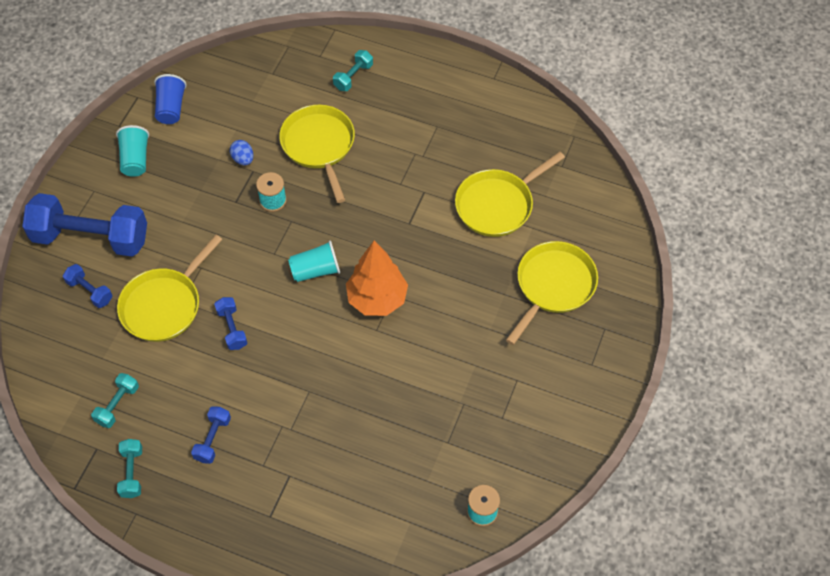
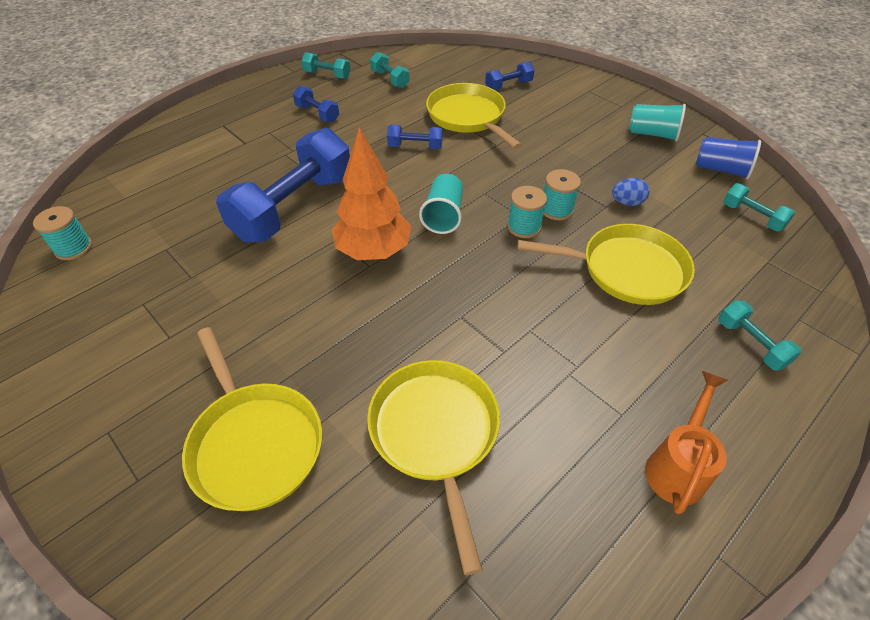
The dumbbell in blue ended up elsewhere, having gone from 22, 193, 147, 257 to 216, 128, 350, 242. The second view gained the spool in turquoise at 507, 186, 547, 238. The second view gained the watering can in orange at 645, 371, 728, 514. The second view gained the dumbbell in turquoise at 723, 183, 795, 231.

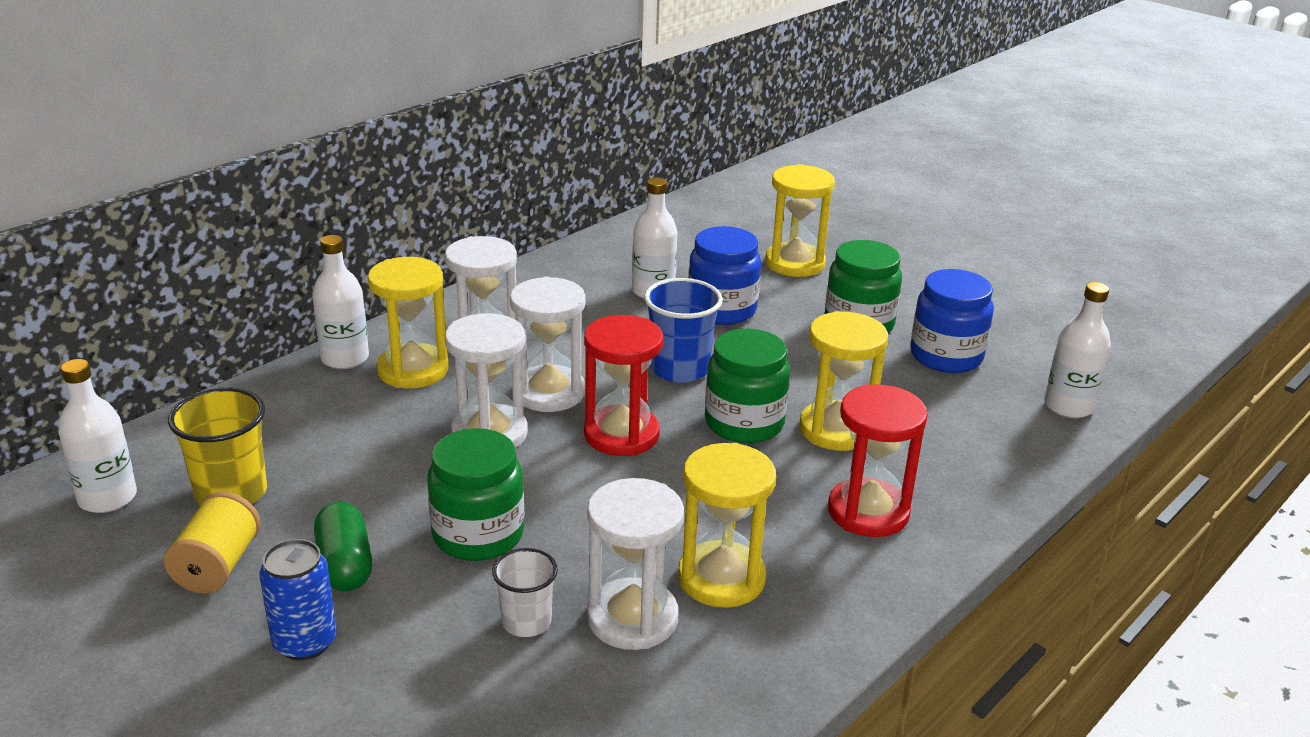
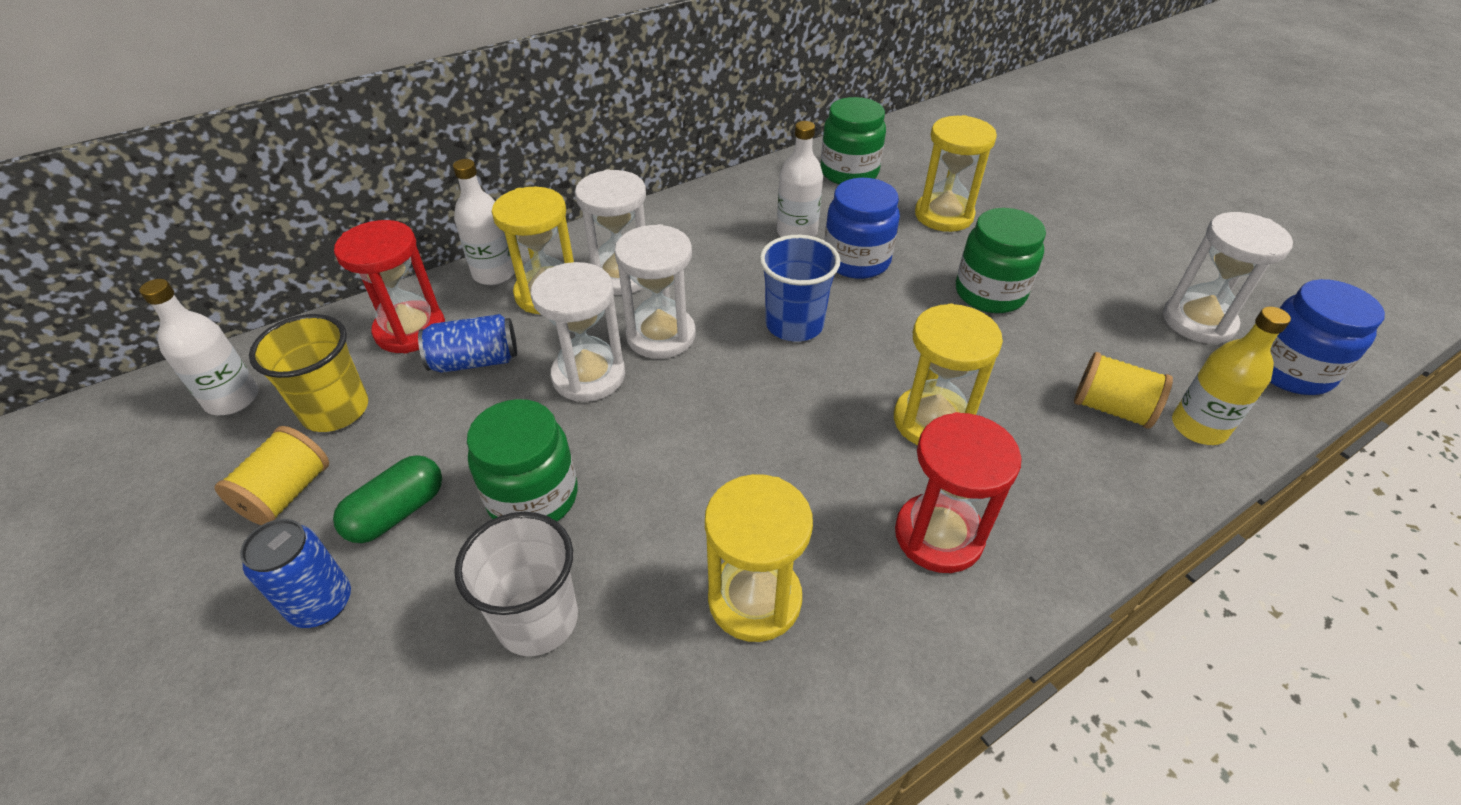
The capsule in green at 314, 502, 372, 591 ended up facing another way, 45 degrees clockwise from before. The hourglass in red ended up elsewhere, having gone from 584, 315, 663, 456 to 334, 220, 445, 354. The second view gained the can in blue at 418, 314, 517, 373. The size of the cup in white at 492, 548, 558, 637 changed by a factor of 1.58. The jar in green ended up elsewhere, having gone from 705, 329, 790, 443 to 821, 97, 886, 185. The second view gained the spool in yellow at 1074, 352, 1173, 429. The hourglass in white ended up elsewhere, having gone from 587, 478, 684, 650 to 1163, 212, 1293, 344. What was the bottle in white at 1044, 282, 1111, 418 turned into the bottle in yellow at 1172, 307, 1291, 445. The jar in blue ended up elsewhere, having gone from 910, 269, 994, 373 to 1270, 279, 1385, 395.

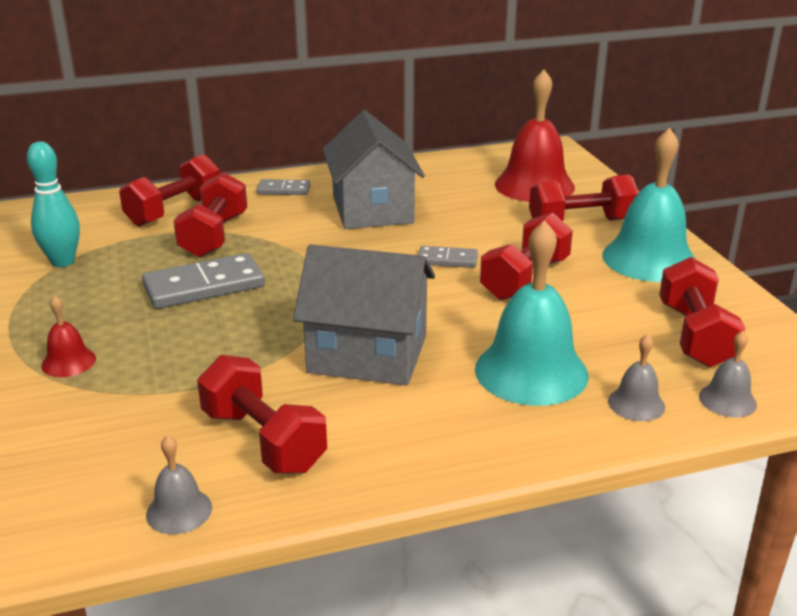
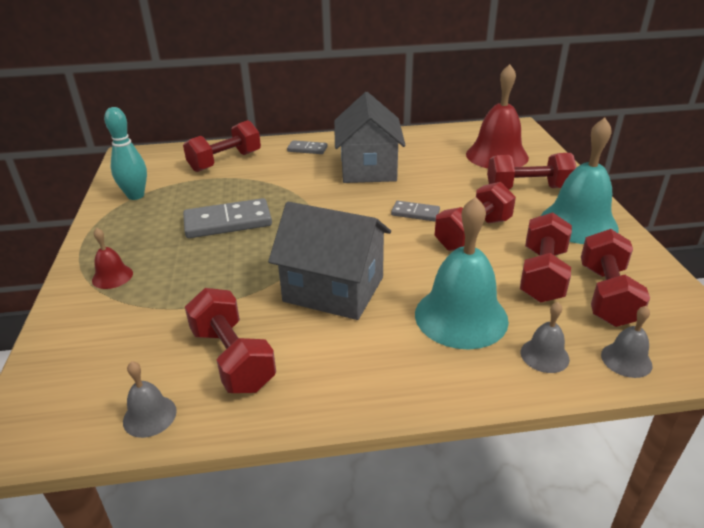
The dumbbell in red ended up elsewhere, having gone from 173, 172, 247, 258 to 520, 212, 572, 303.

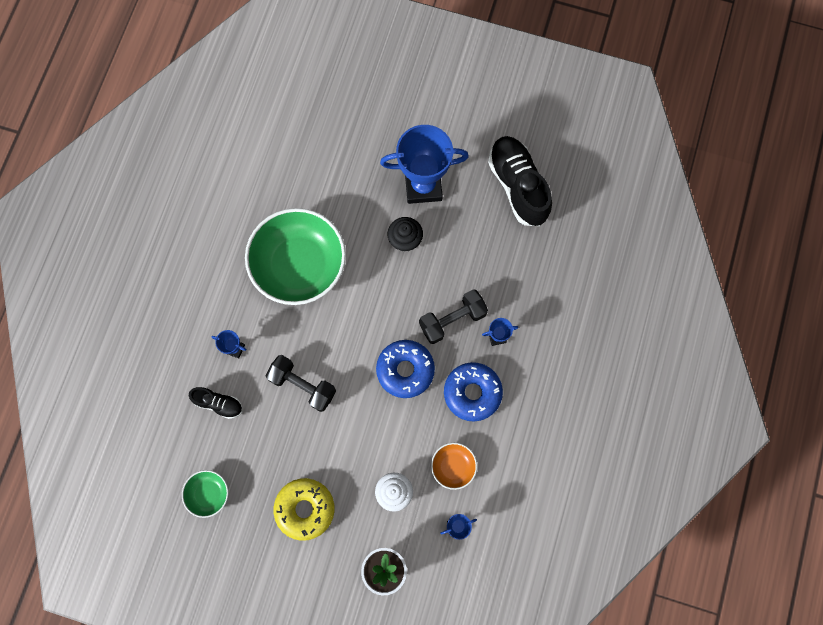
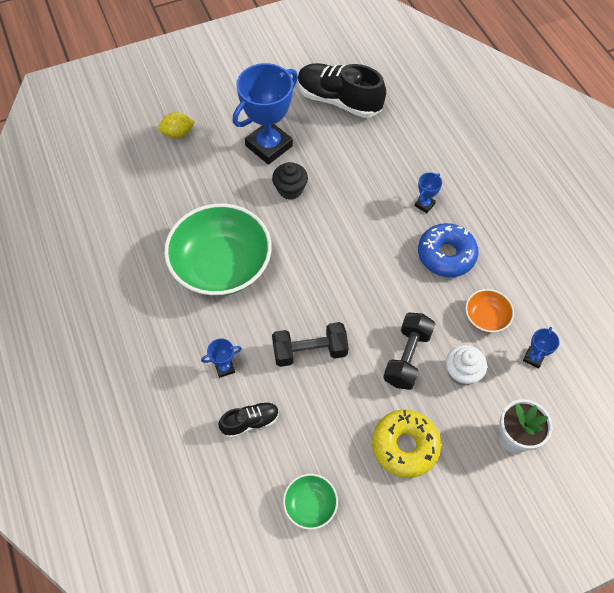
The second view gained the lemon in yellow at 158, 112, 195, 139. The dumbbell in black ended up elsewhere, having gone from 419, 289, 488, 344 to 383, 313, 435, 390. The second view lost the donut in blue at 376, 340, 435, 398.

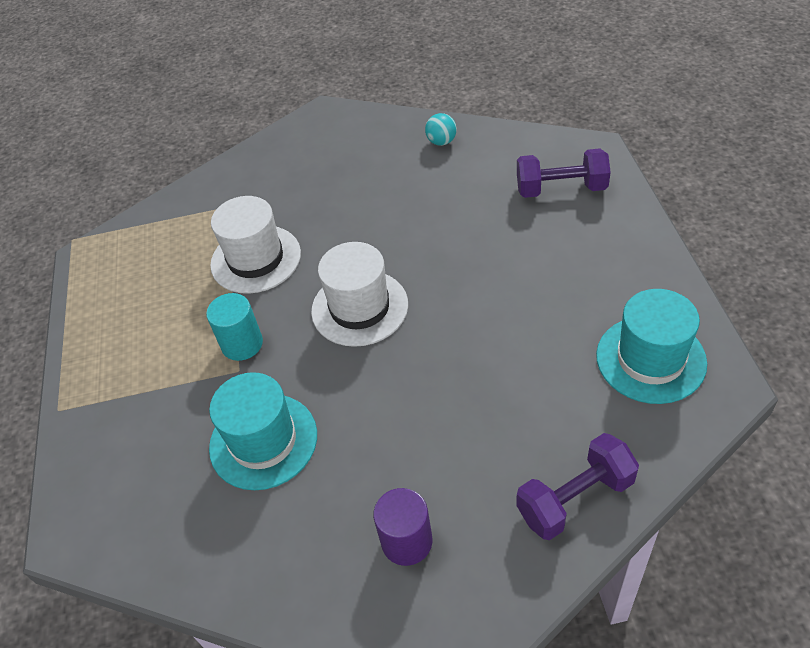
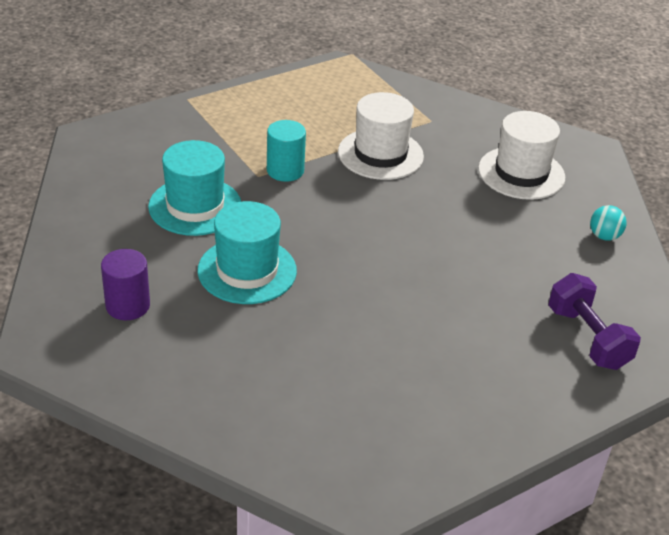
The hat in turquoise ended up elsewhere, having gone from 596, 289, 707, 404 to 197, 201, 297, 304. The hat in white ended up elsewhere, having gone from 311, 242, 408, 347 to 478, 111, 565, 200. The second view lost the dumbbell in purple at 516, 433, 639, 540.

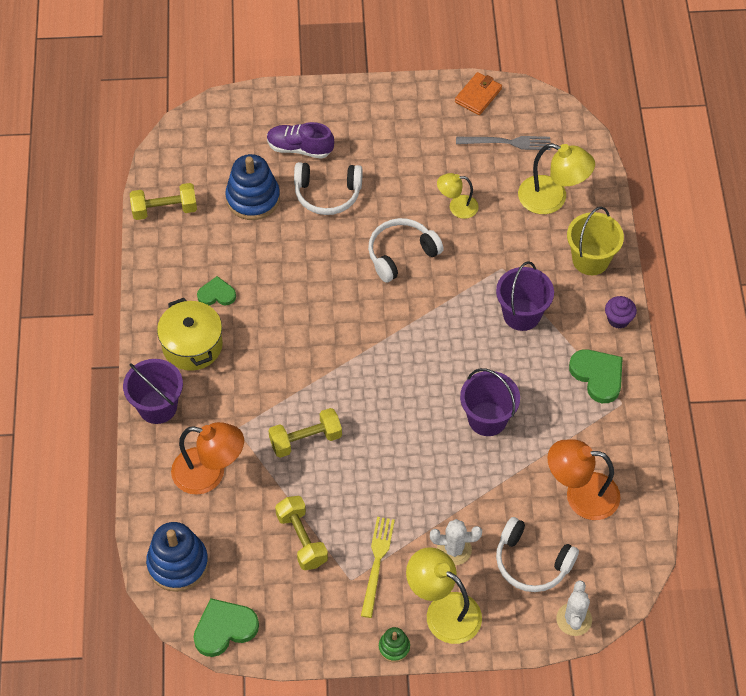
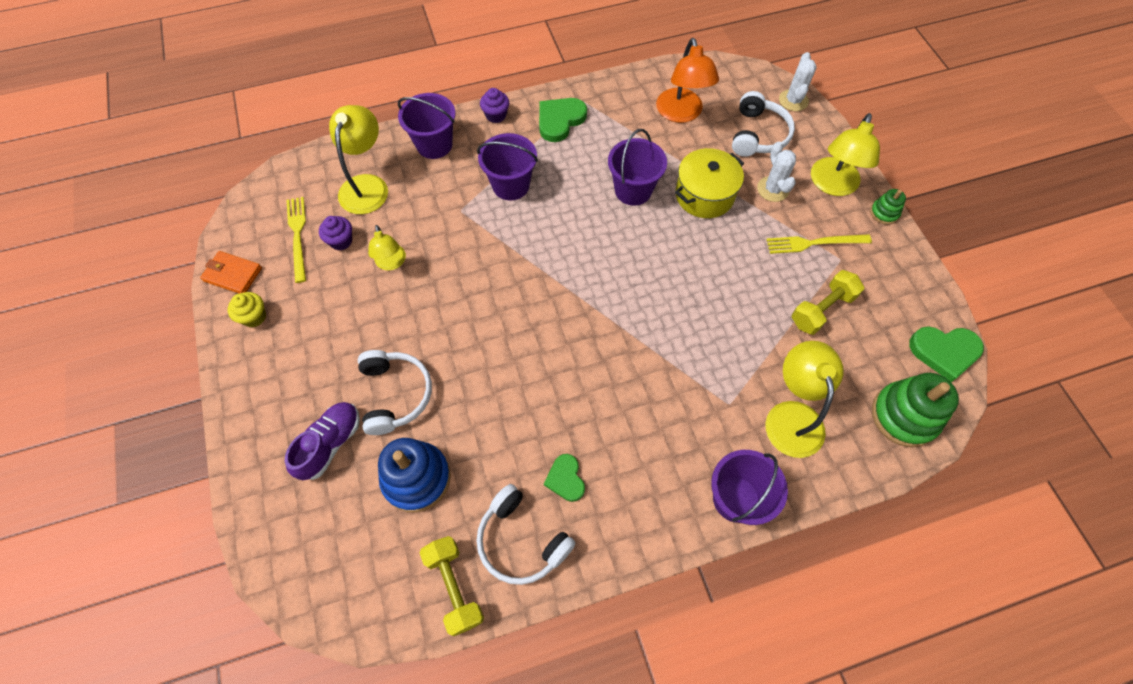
The second view gained the cupcake in yellow at 227, 292, 266, 327. The shoe in purple at 267, 122, 334, 159 ended up facing another way, 150 degrees counterclockwise from before. What was the fork in grey at 456, 136, 551, 150 turned into the fork in yellow at 287, 197, 306, 283. The second view gained the cupcake in purple at 319, 216, 352, 250. What was the bucket in yellow at 567, 207, 624, 275 turned into the bucket in purple at 398, 93, 456, 159. The headphones in white ended up elsewhere, having gone from 368, 218, 444, 283 to 476, 484, 575, 585. The pot in yellow ended up elsewhere, having gone from 157, 298, 223, 371 to 675, 148, 744, 218. What was the lamp in orange at 171, 422, 244, 495 turned into the lamp in yellow at 765, 341, 844, 458. The cactus in white at 556, 580, 592, 636 ended up facing another way, 75 degrees counterclockwise from before. What was the stacking toy in blue at 146, 522, 209, 592 turned into the stacking toy in green at 872, 373, 959, 447. The heart in green at 193, 598, 259, 657 ended up facing another way, 45 degrees counterclockwise from before. The second view lost the dumbbell in yellow at 268, 408, 342, 458.

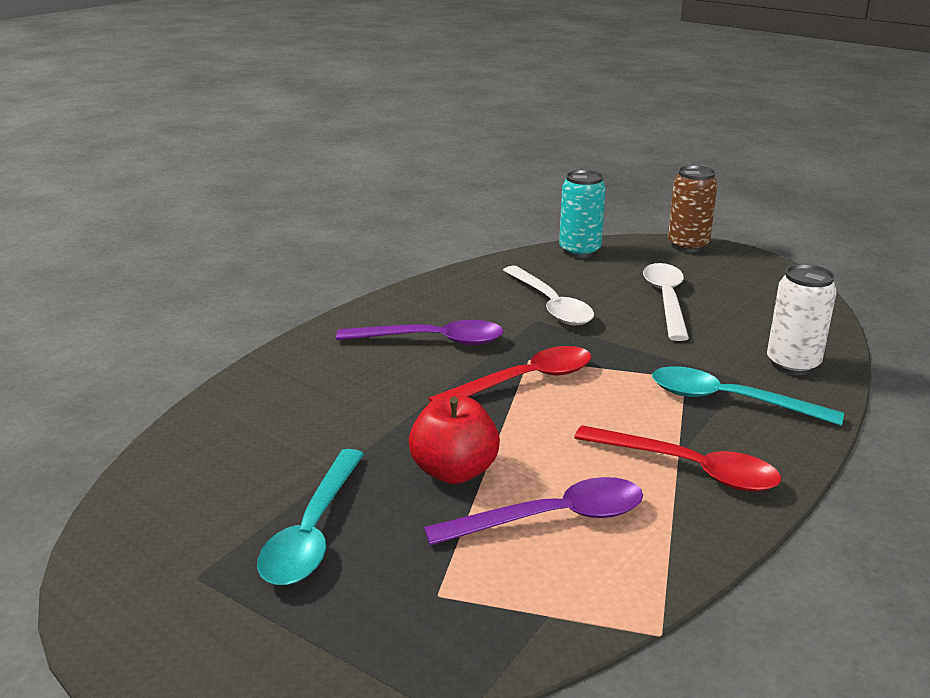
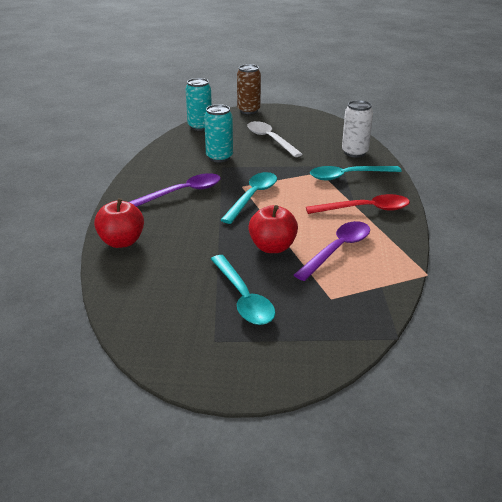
The second view gained the apple in red at 94, 198, 144, 248. Where the spoon in white stood at 503, 266, 594, 326, the can in turquoise came to stand at 204, 104, 233, 162. What was the spoon in red at 428, 346, 591, 402 turned into the spoon in turquoise at 221, 172, 277, 224.

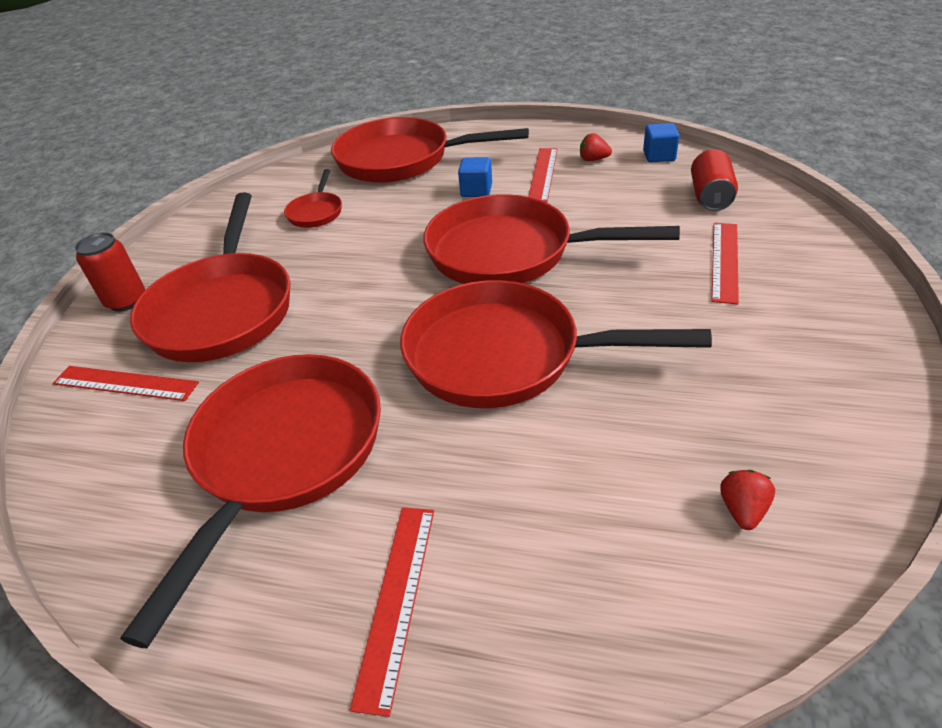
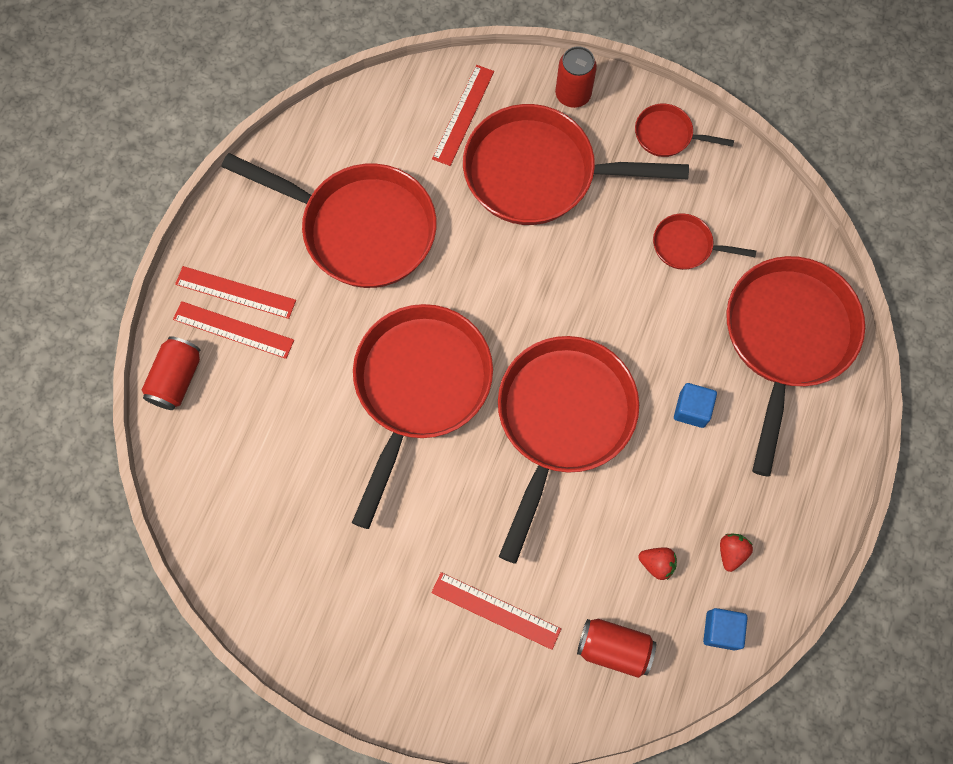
The second view gained the can in red at 142, 336, 200, 410. The ruler in red ended up elsewhere, having gone from 528, 148, 558, 203 to 173, 301, 294, 359. The second view gained the pan in red at 635, 104, 734, 157. The strawberry in red ended up elsewhere, having gone from 720, 470, 775, 530 to 638, 547, 677, 580.

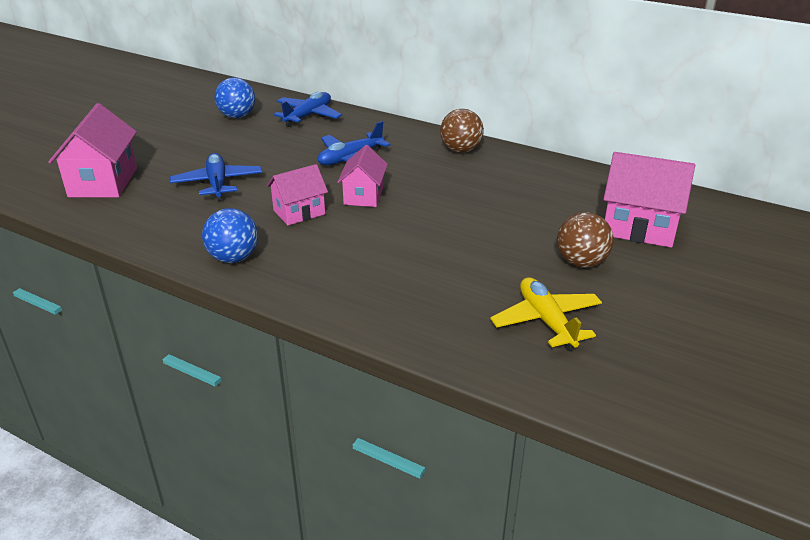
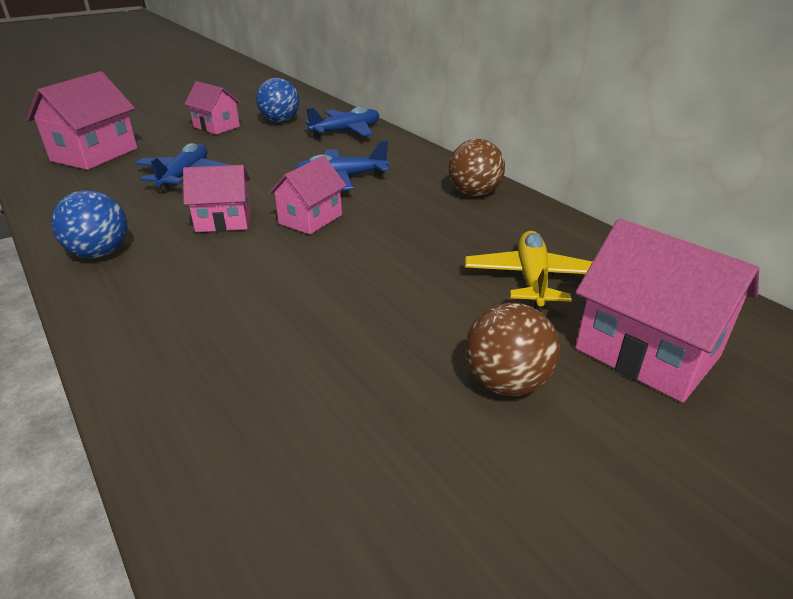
The second view gained the house in pink at 184, 81, 241, 135. The plane in yellow ended up elsewhere, having gone from 490, 277, 602, 351 to 465, 231, 592, 312.

